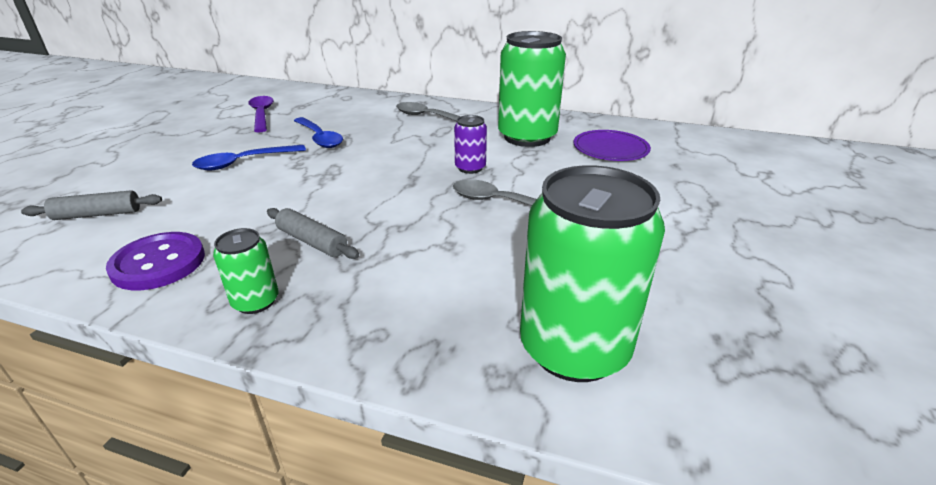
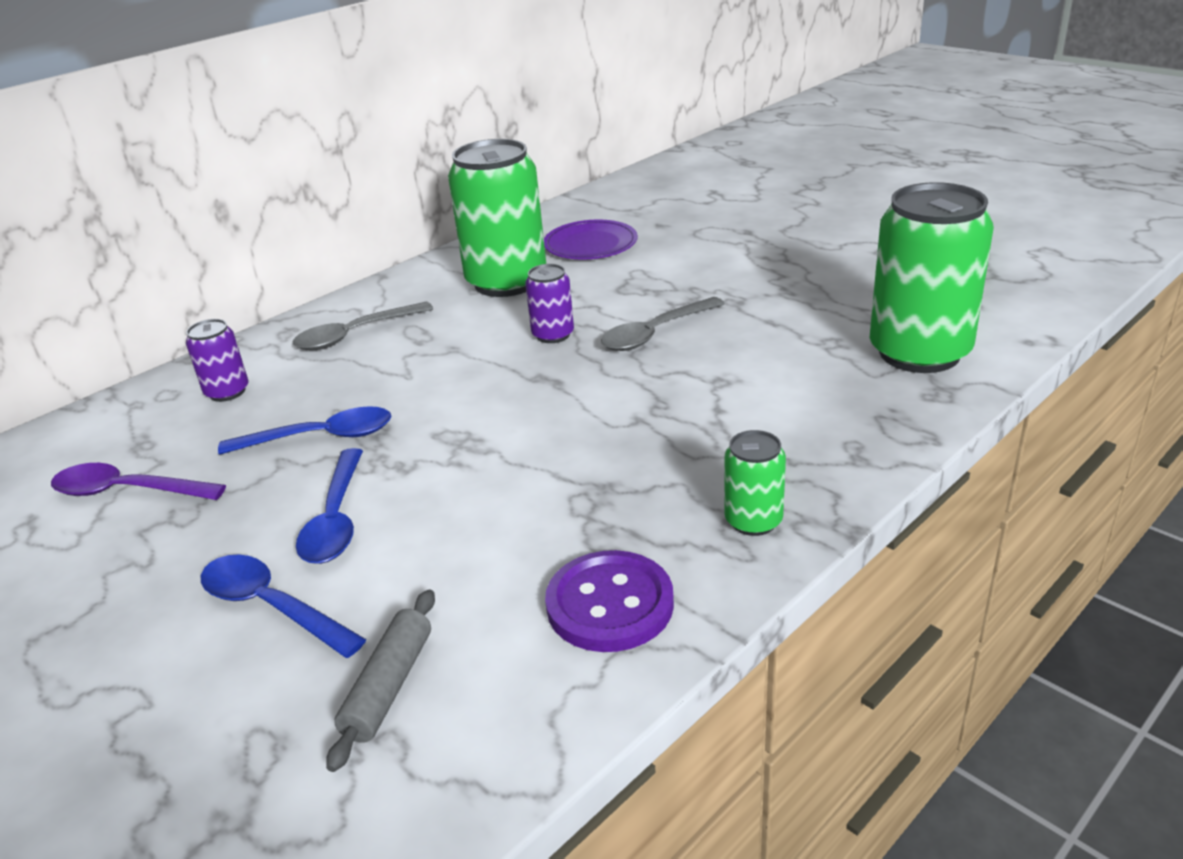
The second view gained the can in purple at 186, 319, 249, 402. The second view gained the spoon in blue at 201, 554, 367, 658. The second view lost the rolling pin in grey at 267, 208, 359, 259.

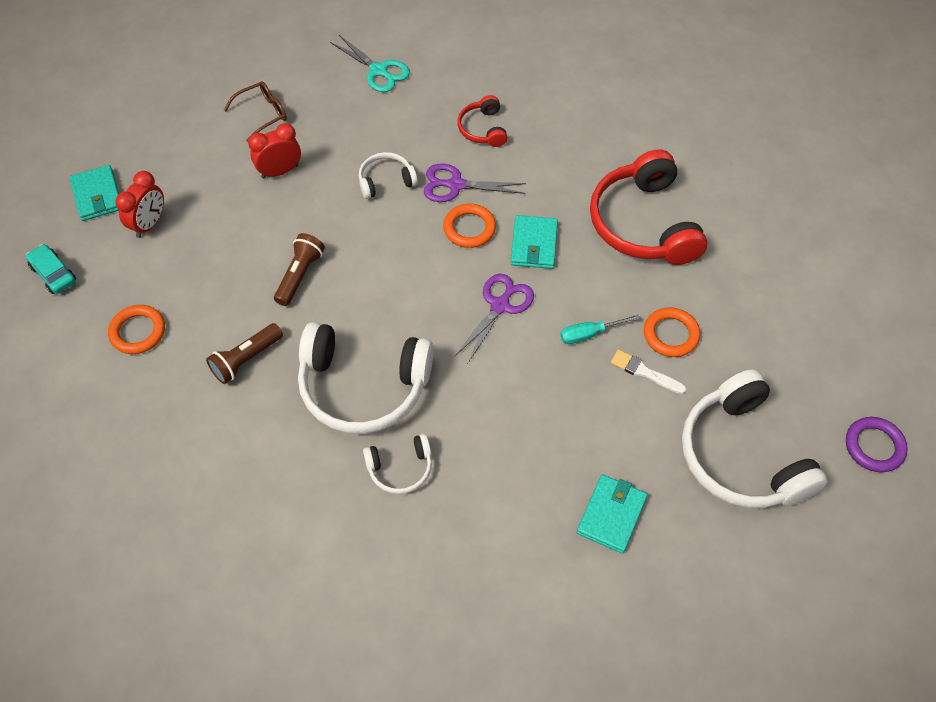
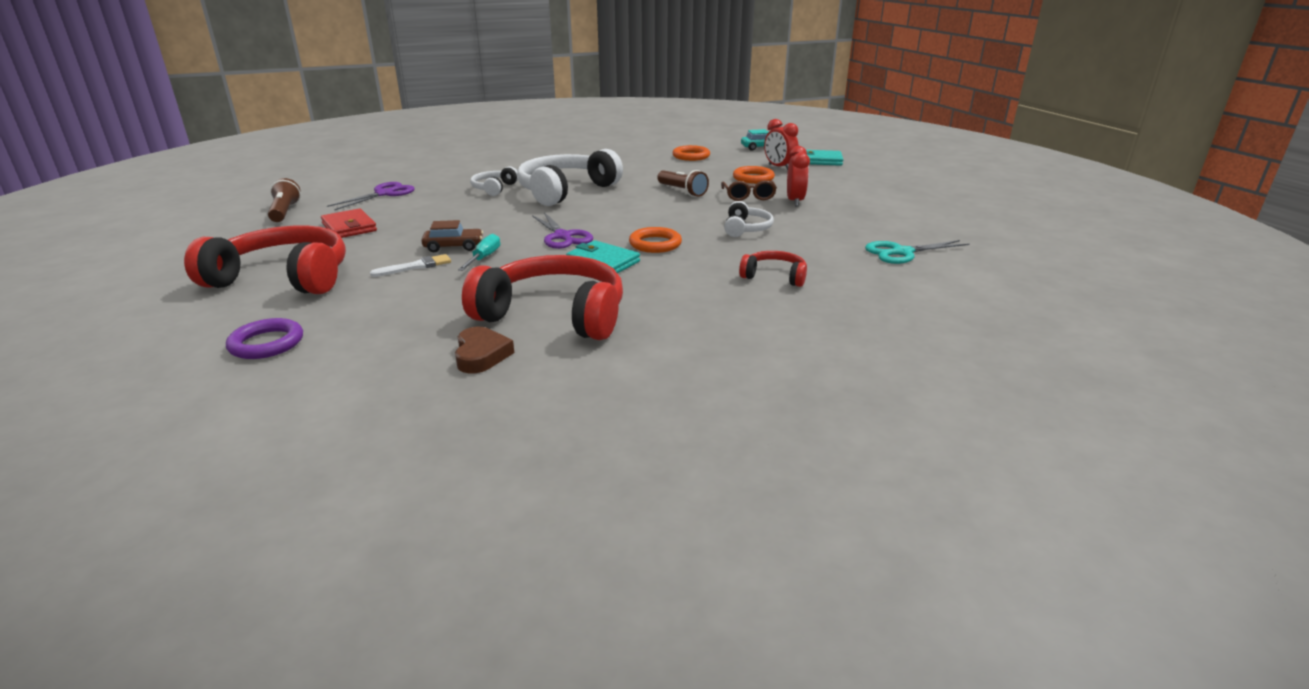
What was the headphones in white at 682, 369, 828, 508 turned into the headphones in red at 184, 226, 346, 294. The ring in purple ended up elsewhere, having gone from 846, 417, 908, 472 to 226, 318, 303, 359. The flashlight in brown ended up elsewhere, having gone from 206, 323, 283, 384 to 268, 178, 301, 222. What was the wallet in turquoise at 577, 475, 648, 554 turned into the wallet in red at 321, 208, 377, 238. The scissors in purple ended up elsewhere, having gone from 424, 164, 526, 202 to 327, 182, 415, 210. The second view gained the car in brown at 421, 220, 483, 252. The second view gained the heart in brown at 455, 327, 514, 373. The glasses in brown ended up elsewhere, having gone from 224, 81, 287, 142 to 721, 180, 777, 201. The ring in orange ended up elsewhere, having gone from 644, 307, 700, 357 to 733, 166, 775, 184.

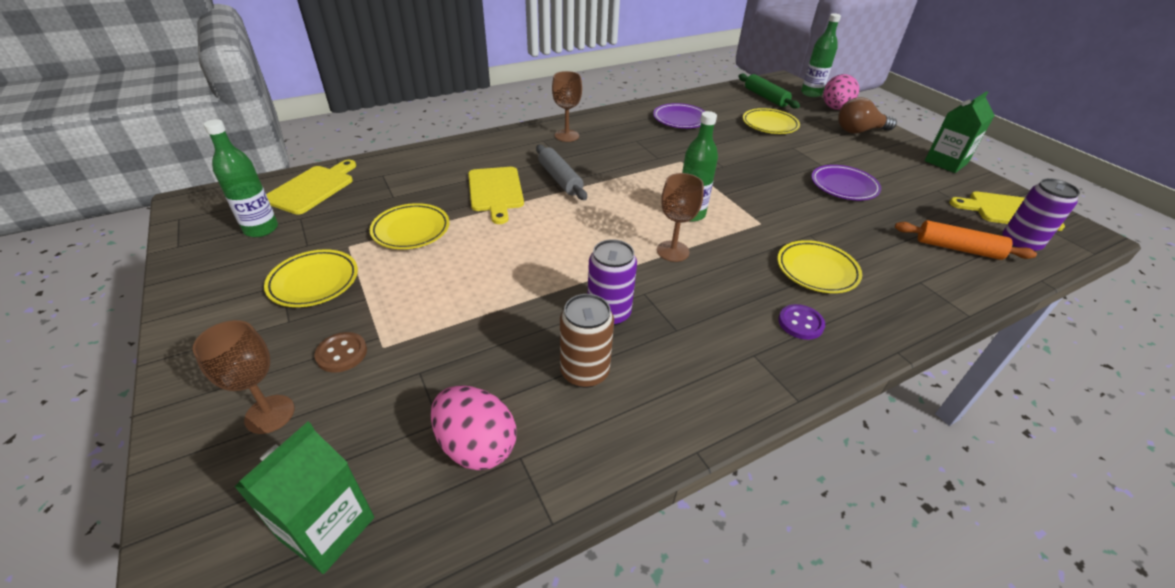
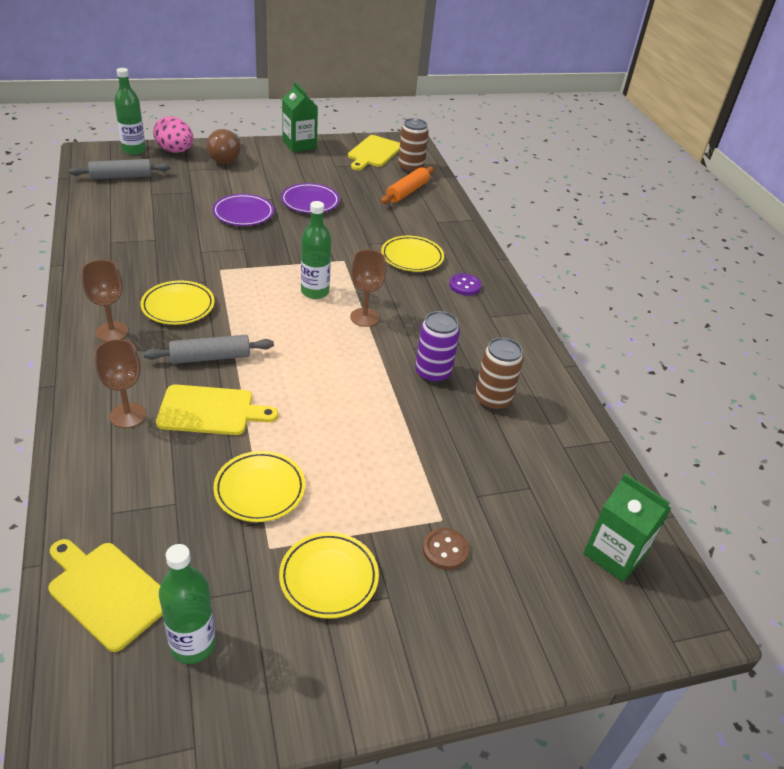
What was the rolling pin in green at 738, 74, 800, 109 turned into the rolling pin in grey at 69, 159, 170, 180. The goblet in brown ended up elsewhere, having gone from 193, 320, 295, 434 to 94, 339, 146, 428. The plate in yellow ended up elsewhere, having gone from 743, 108, 800, 134 to 140, 280, 215, 325. The plate in purple ended up elsewhere, having gone from 653, 103, 705, 128 to 212, 194, 274, 226. What was the can in purple at 1002, 178, 1080, 251 turned into the can in brown at 398, 118, 429, 173. The second view lost the egg in pink at 431, 385, 516, 470.

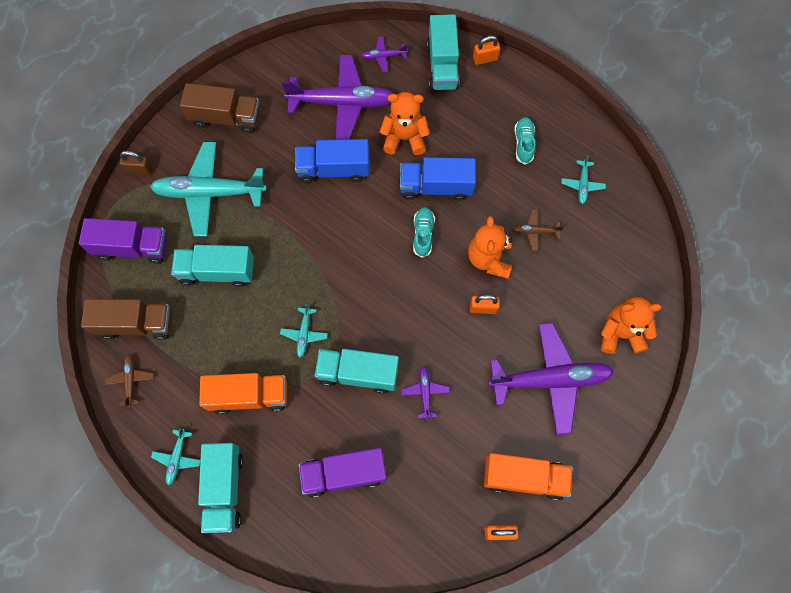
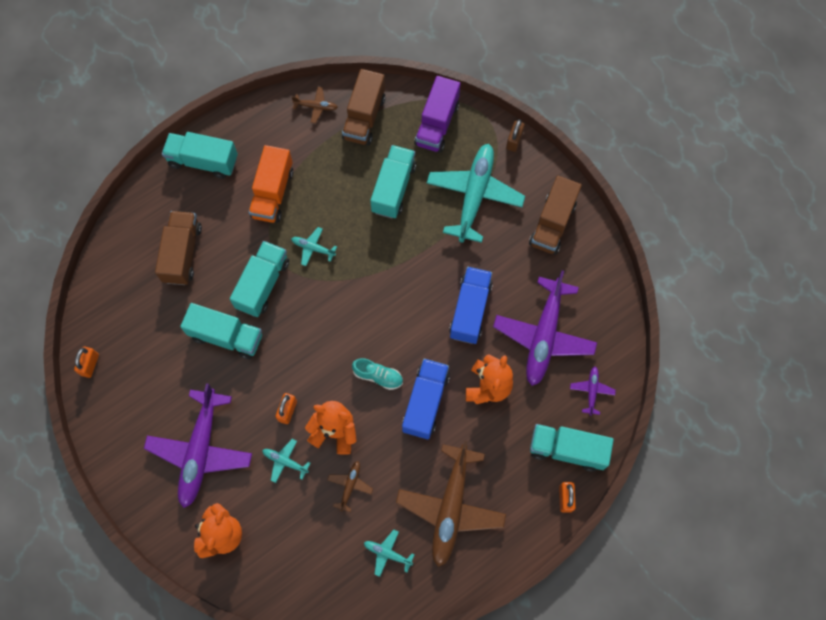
What was the truck in purple at 299, 447, 387, 498 turned into the truck in brown at 155, 211, 202, 285. Where the plane in purple stood at 401, 366, 450, 420, the truck in turquoise came to stand at 180, 303, 262, 359. The plane in turquoise ended up elsewhere, having gone from 151, 428, 200, 485 to 262, 439, 311, 483. Where the shoe in turquoise stood at 514, 117, 536, 165, the plane in brown came to stand at 396, 441, 506, 567. The second view lost the truck in orange at 484, 453, 573, 501.

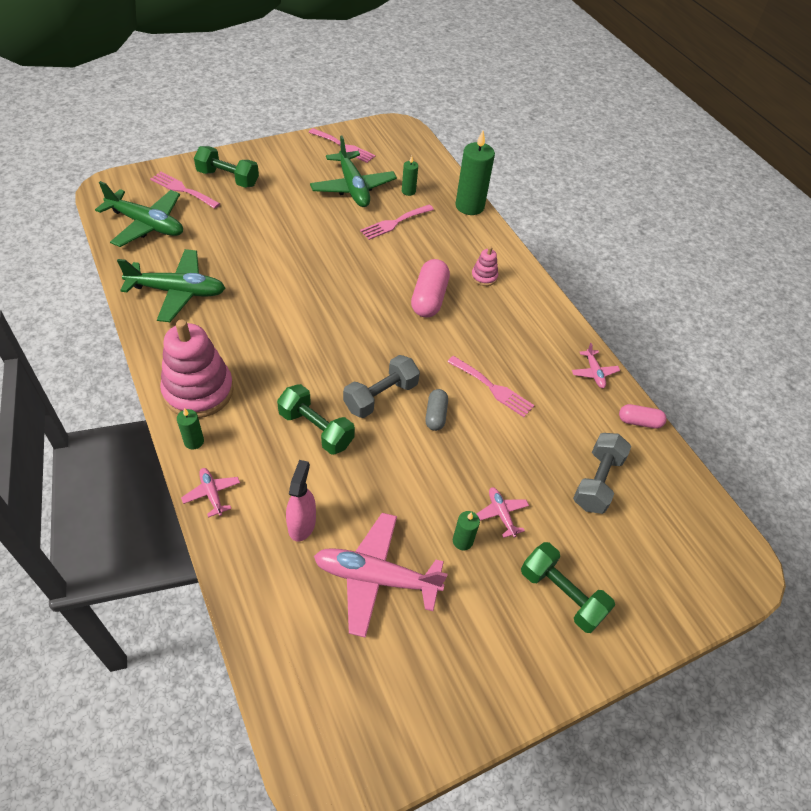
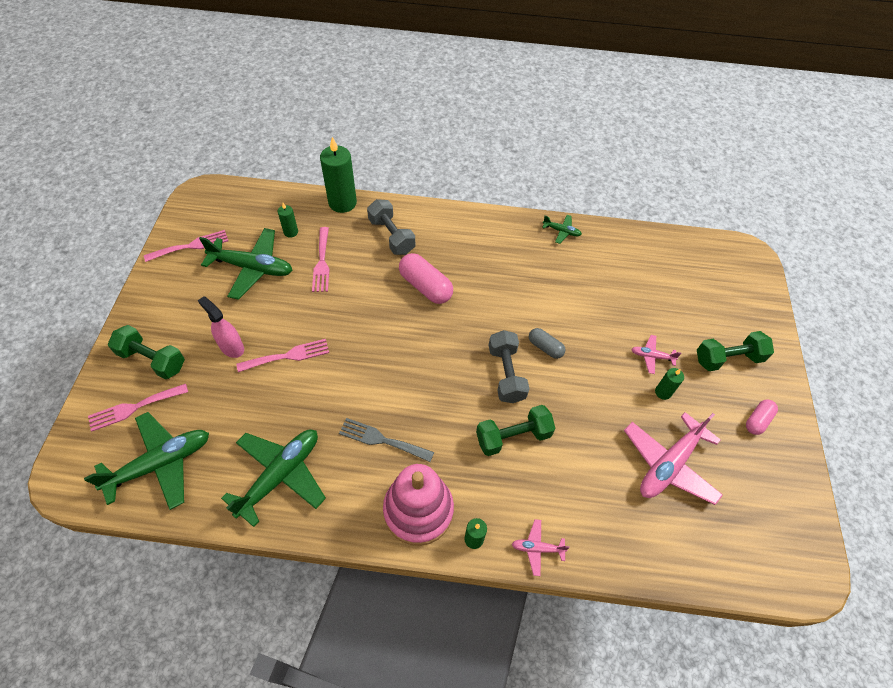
The dumbbell in green at 194, 146, 259, 188 ended up facing another way, 60 degrees clockwise from before. The spray bottle in pink ended up elsewhere, having gone from 286, 460, 316, 542 to 198, 296, 244, 358. The fork in pink ended up elsewhere, having gone from 448, 356, 534, 417 to 237, 339, 329, 372. The second view gained the fork in grey at 339, 418, 434, 462. The dumbbell in grey ended up elsewhere, having gone from 573, 433, 631, 514 to 367, 199, 415, 255. What was the plane in pink at 572, 343, 620, 388 turned into the plane in green at 542, 215, 582, 244. The capsule in pink ended up elsewhere, having gone from 619, 404, 667, 429 to 746, 399, 778, 435. The second view lost the stacking toy in pink at 471, 246, 498, 286.

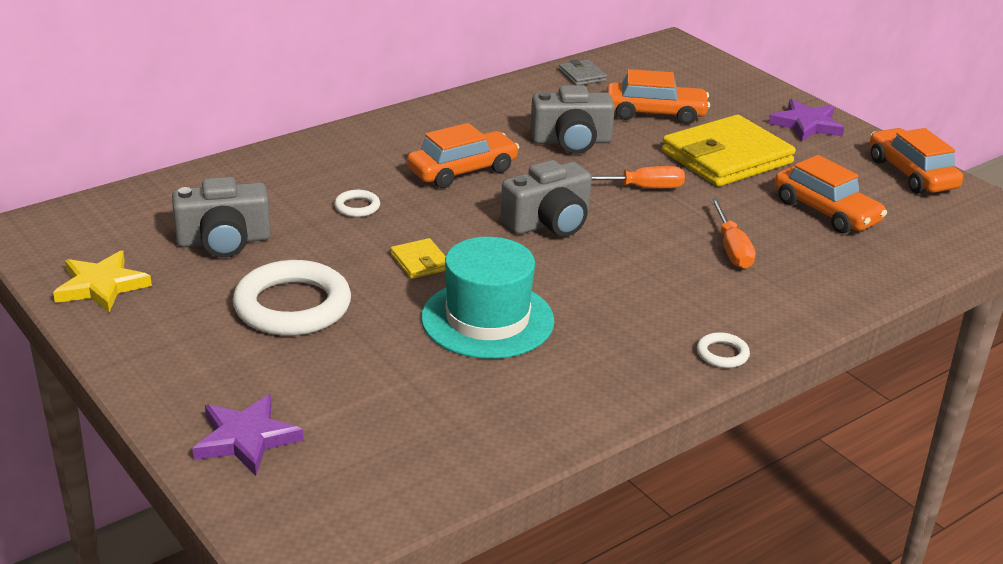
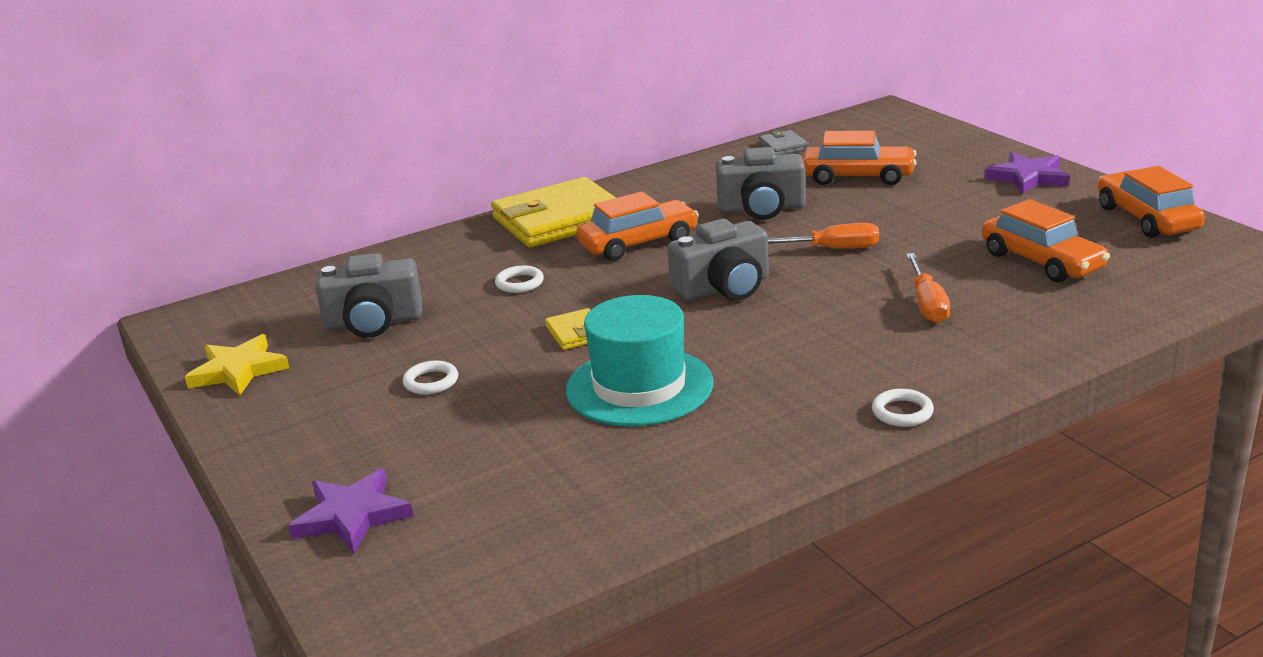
The size of the ring in white at 233, 260, 351, 336 changed by a factor of 0.44. The wallet in yellow ended up elsewhere, having gone from 662, 115, 796, 187 to 491, 177, 616, 248.

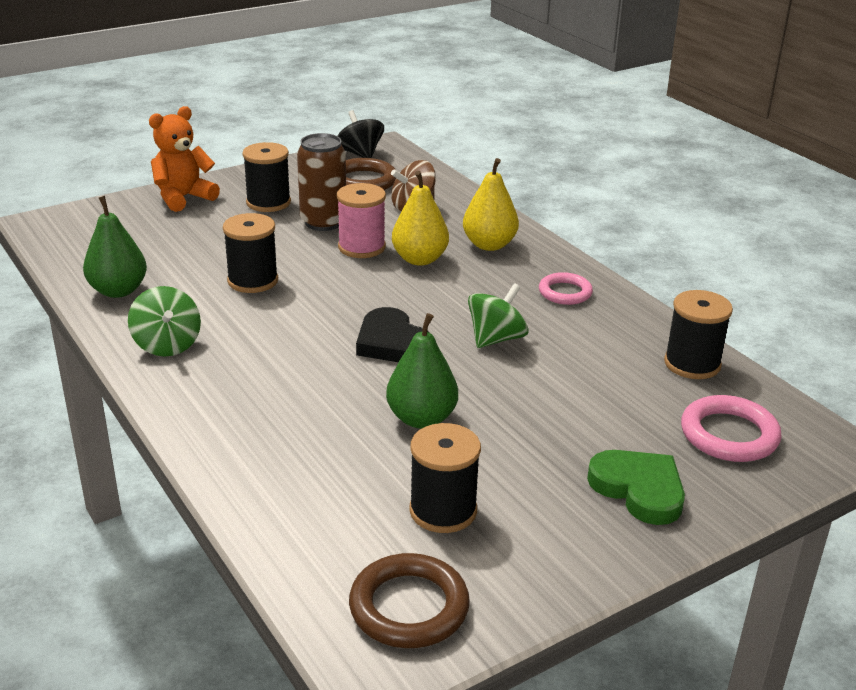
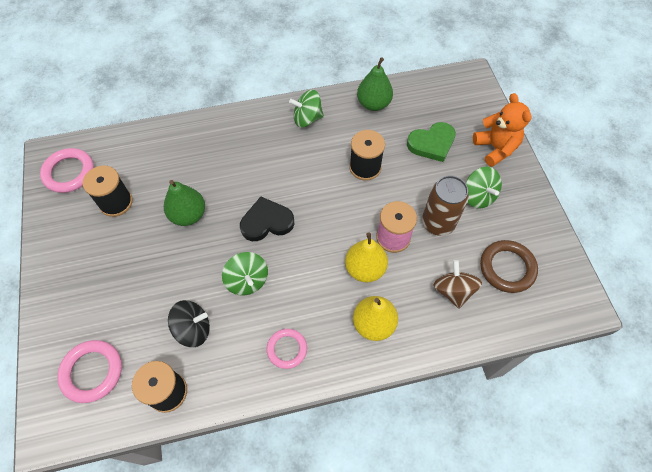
What was the ring in brown at 349, 553, 470, 648 turned into the ring in pink at 40, 148, 94, 193. The spinning top in black ended up elsewhere, having gone from 338, 110, 384, 158 to 168, 300, 210, 347. The heart in green ended up elsewhere, having gone from 587, 450, 685, 525 to 407, 122, 456, 162. Where the spool in black stood at 242, 142, 291, 212, the spinning top in green came to stand at 466, 167, 502, 209.

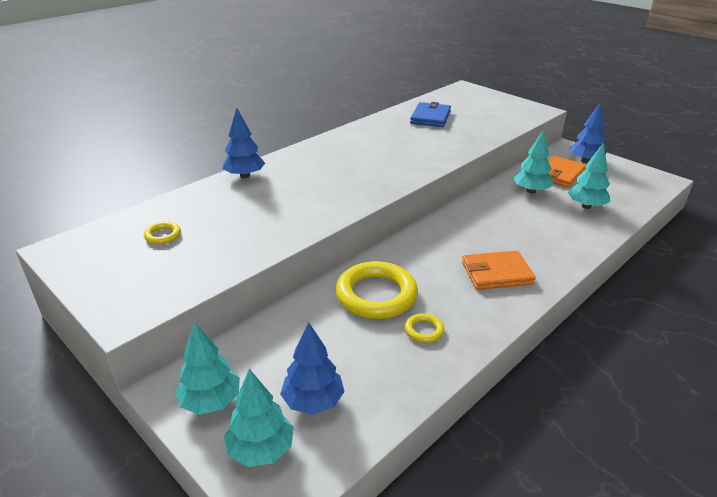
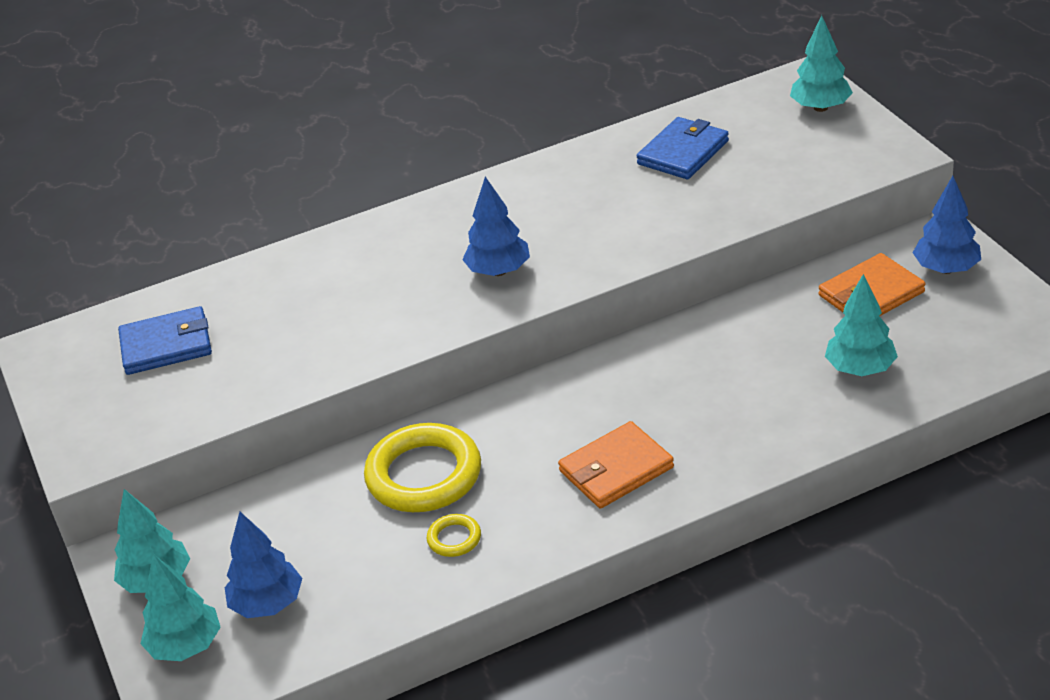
Where the ring in yellow stood at 144, 221, 181, 244, the wallet in blue came to stand at 118, 306, 212, 375. The tree in blue ended up elsewhere, having gone from 222, 108, 265, 178 to 462, 177, 530, 276. The wallet in orange at 462, 251, 536, 290 ended up facing another way, 45 degrees counterclockwise from before. The tree in turquoise ended up elsewhere, having gone from 513, 129, 553, 194 to 790, 15, 853, 112.

